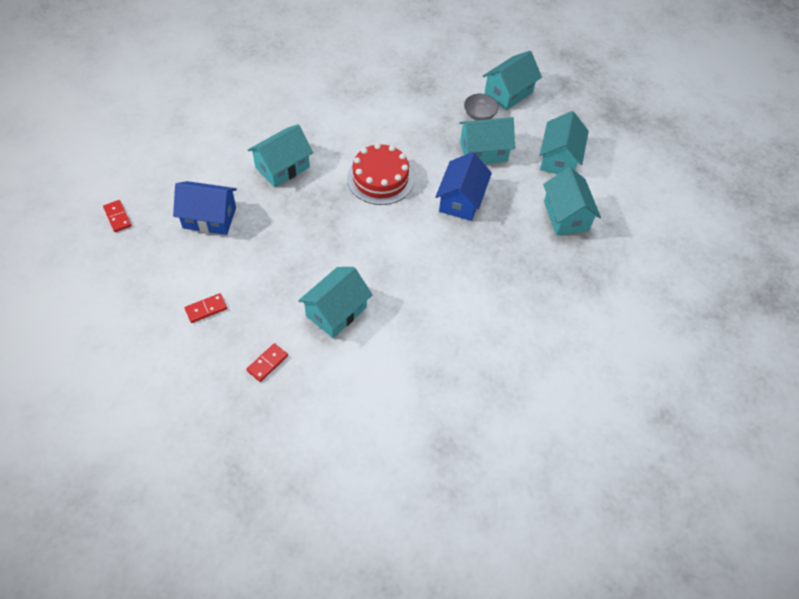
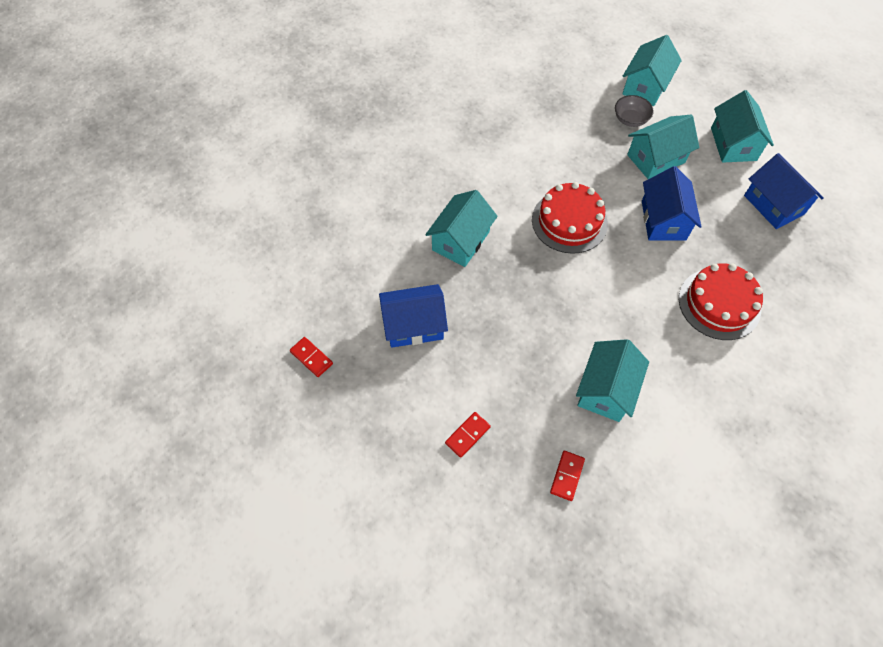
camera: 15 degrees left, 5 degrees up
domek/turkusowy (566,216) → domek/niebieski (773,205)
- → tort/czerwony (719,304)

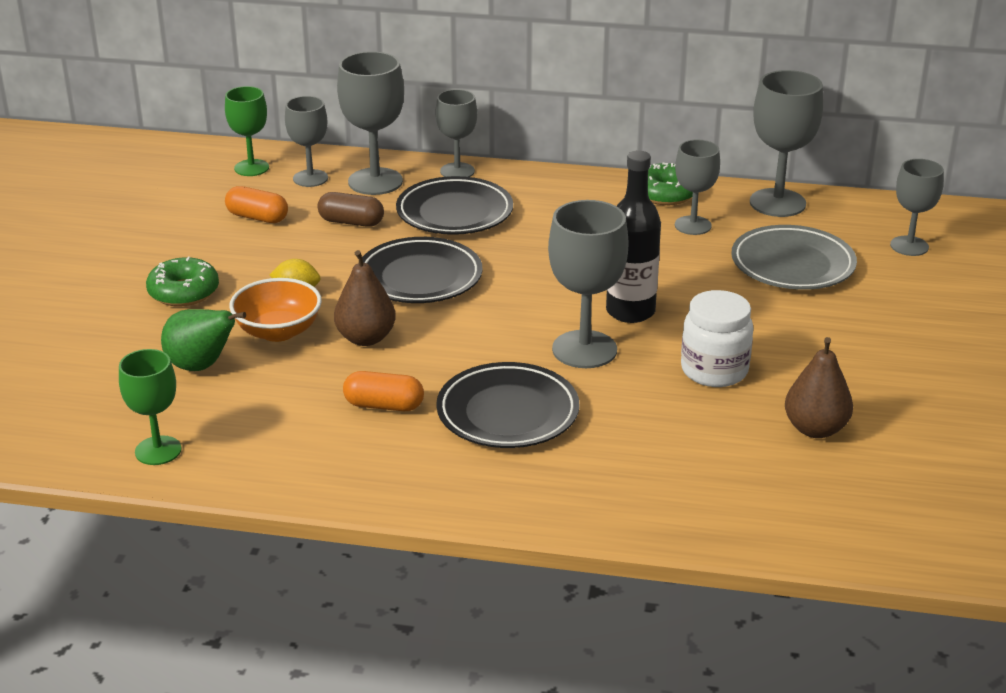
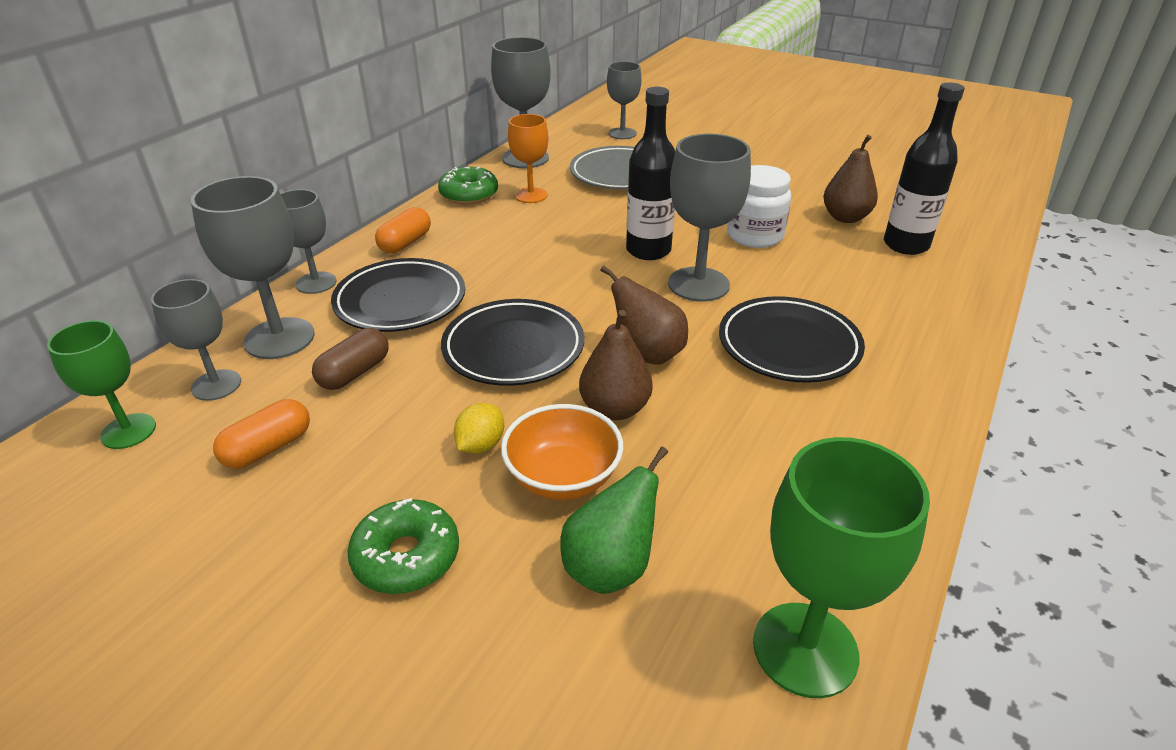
camera: 70 degrees left, 5 degrees up
kielich/zielony (158,450) → kielich/zielony (805,649), x1.56
kapsułka/pomarańczowy (384,405) → kapsułka/pomarańczowy (405,243), shifted
kielich/szary (693,225) → kielich/pomarańczowy (531,195)
- → gruszka/brązowy (647,354)
- → butelka/czarny (906,245)

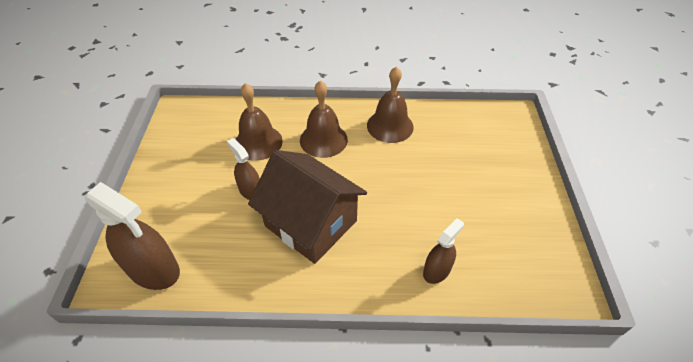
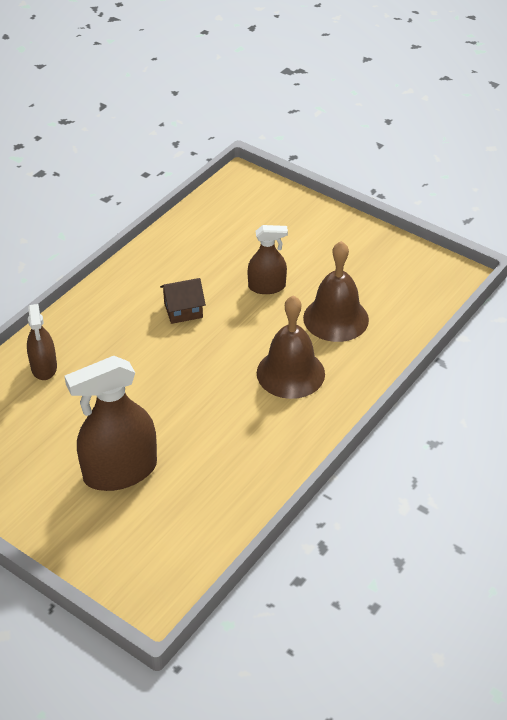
camera: 125 degrees right, 5 degrees down
spryskiwacz/brązowy (153,269) → spryskiwacz/brązowy (120,471), shifted
domek/brązowy (311,223) → domek/brązowy (183,310), x0.41
dzwonek/brązowy (390,126) → -

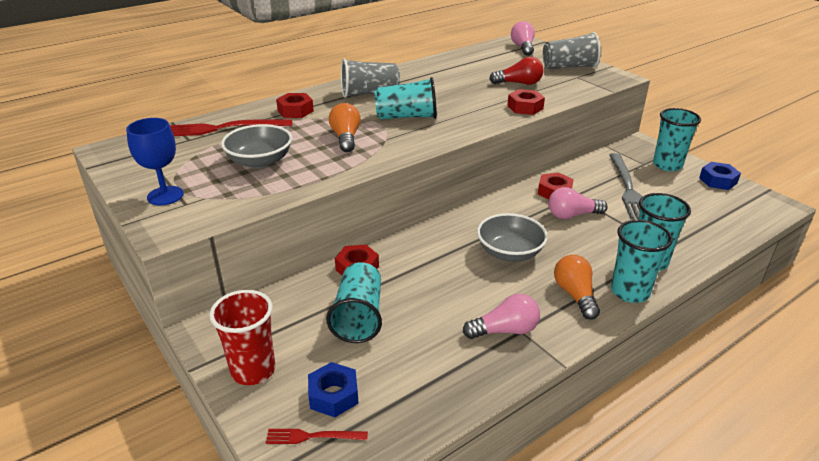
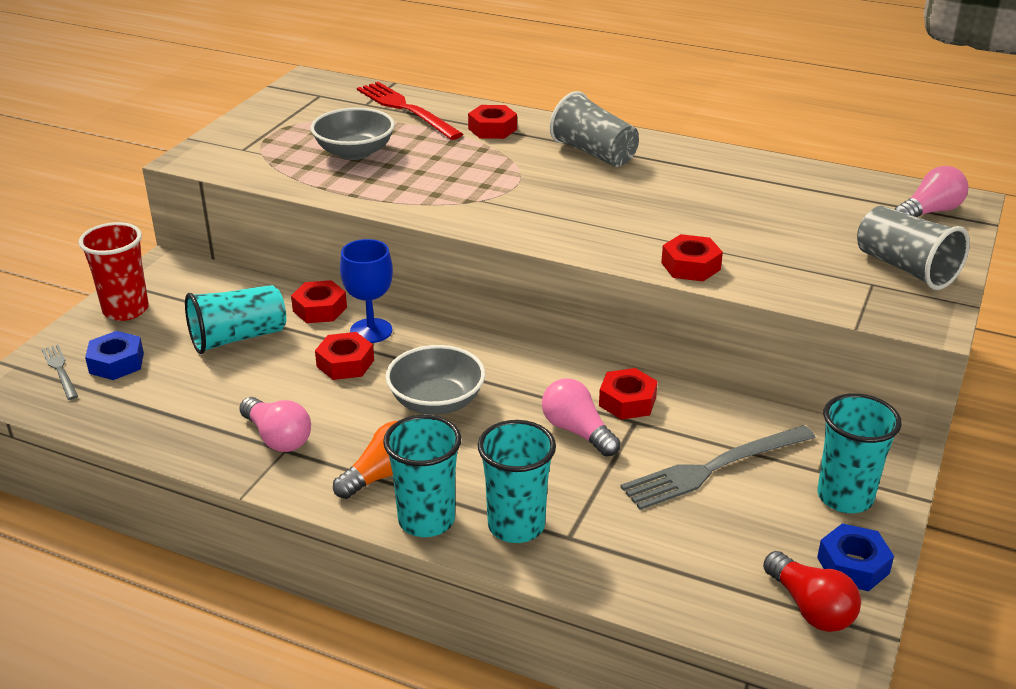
camera: 60 degrees right, 0 degrees up
kielich/niebieski (165,196) → kielich/niebieski (371,331), shifted
widelec/czerwony (312,436) → widelec/szary (60,370)
żarówka/pomarańczowy (346,138) → -
szklanka/turkusowy (407,117) → -
żarówka/czerwony (519,83) → żarówka/czerwony (810,608), shifted
- → nakrętka/czerwony (345,363)

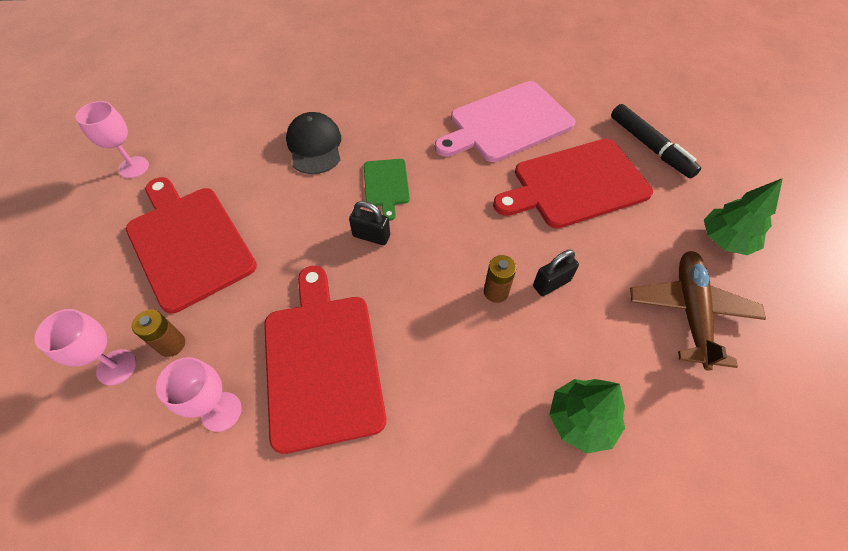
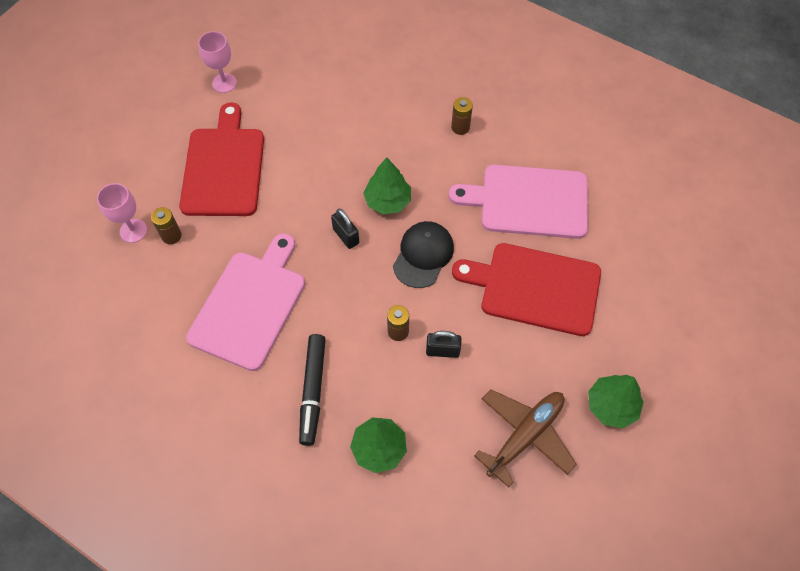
camera: 35 degrees right, 5 degrees up
kielich/różowy (221,411) → -
deska do krojenia/czerwony (322,362) → deska do krojenia/różowy (250,305)
czapka/czarny (315,146) → czapka/czarny (423,255), shifted
deska do krojenia/zielony (386,185) → drzewko/zielony (388,201)
flamaster/czarny (650,147) → flamaster/czarny (313,391), shifted
- → bateria/brązowy (460,127)

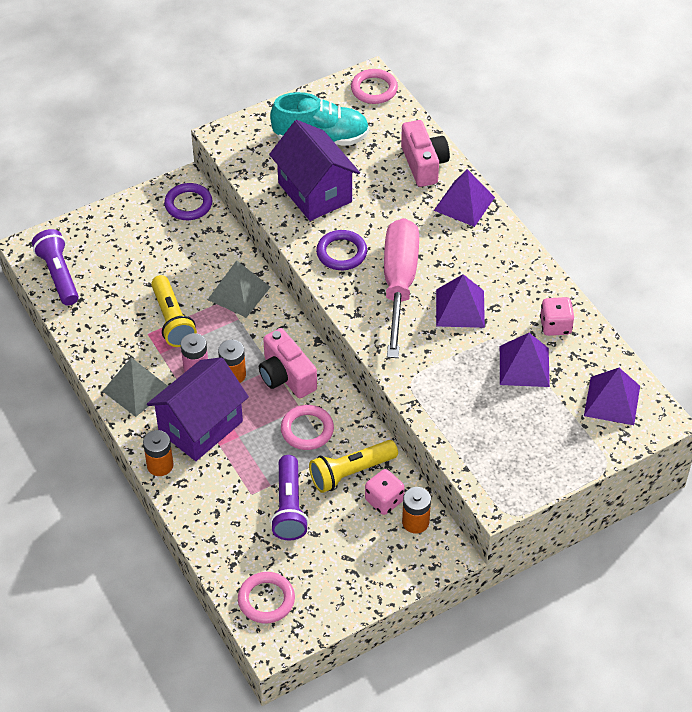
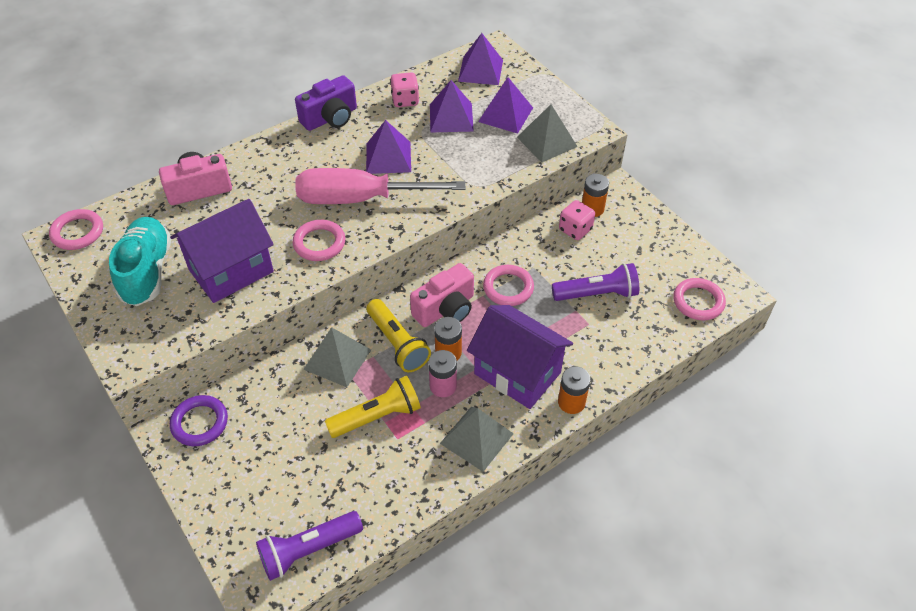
camera: 95 degrees left, 0 degrees up
latarka/żółty (351,472) → latarka/żółty (397,343), shifted
pierścień/fioletowy (341,253) → pierścień/różowy (319,243)
piramida/fioletowy (464,203) → piramida/fioletowy (505,114), shifted
- → aparat fotograficzny/fioletowy (330,118)
- → piramida/szary (547,142)

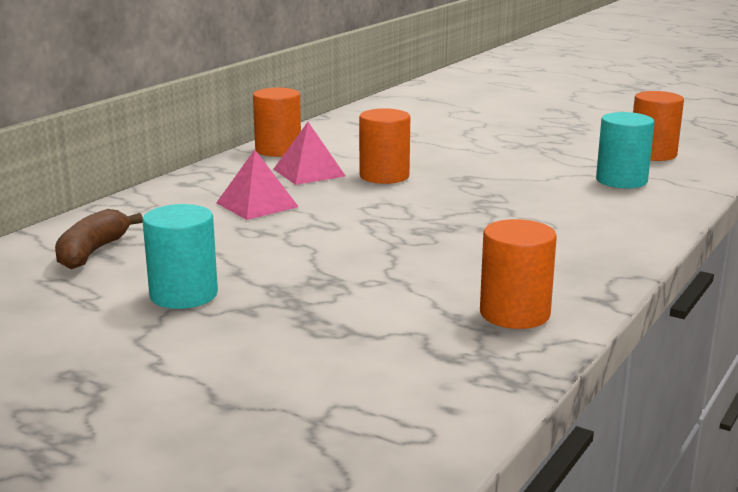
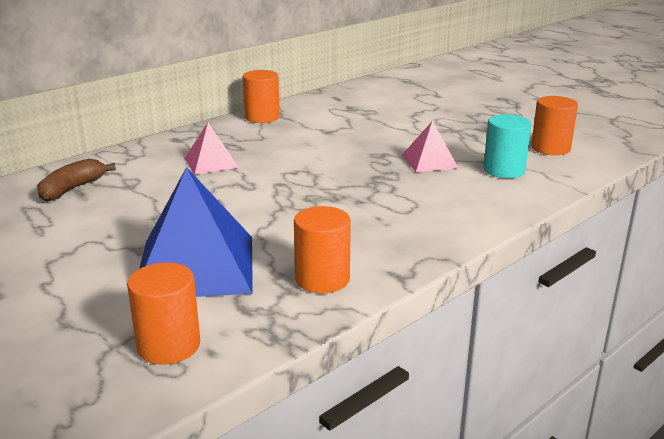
camera: 15 degrees right, 5 degrees up
walec/turkusowy (183,295) → -
piramida/różowy (309,172) → piramida/różowy (429,161), shifted
walec/pomarańczowy (384,176) → walec/pomarańczowy (168,346), shifted
- → piramida/niebieski (195,266)

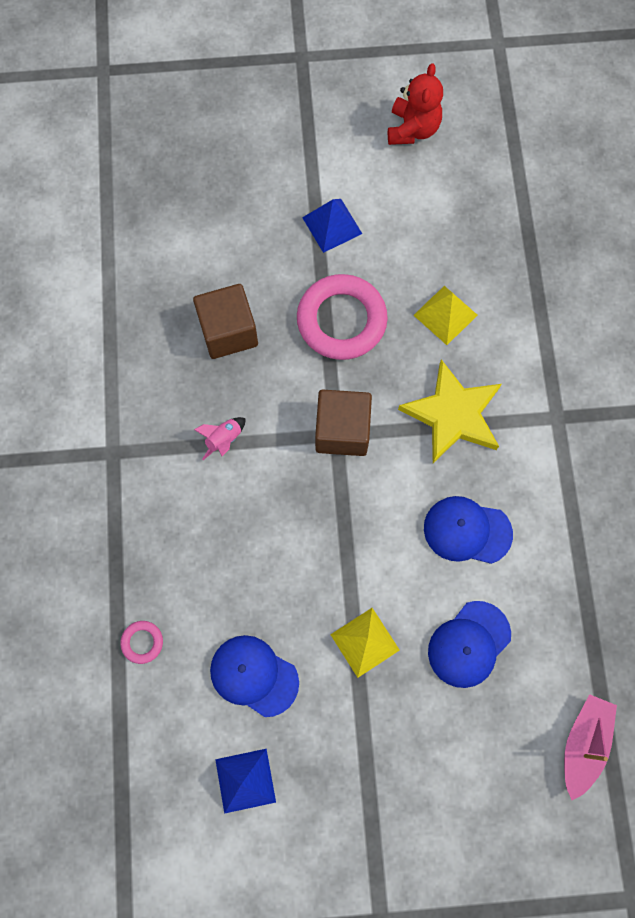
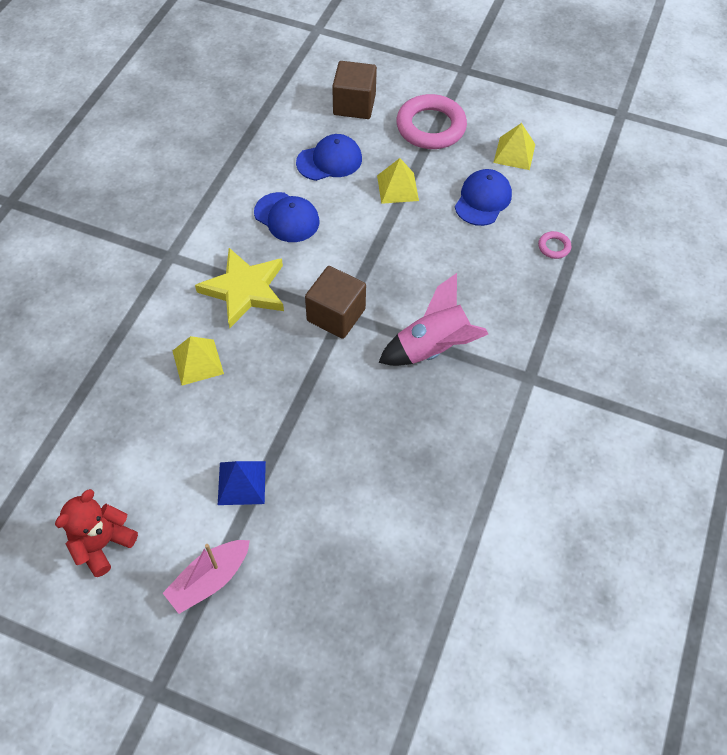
camera: 155 degrees left, 15 degrees down
sześcian/brązowy (228,331) → sześcian/brązowy (354,105), shifted
rakieta/różowy (224,439) → rakieta/różowy (433,348), x2.17
czapka/niebieski (254,675) → czapka/niebieski (483,200), 120 degrees counterclockwise
piramida/niebieski (245,780) → piramida/żółty (514,153)
pierścień/różowy (341,320) → pierścień/różowy (430,127), shifted
łódka/różowy (583,744) → łódka/różowy (210,579), shifted

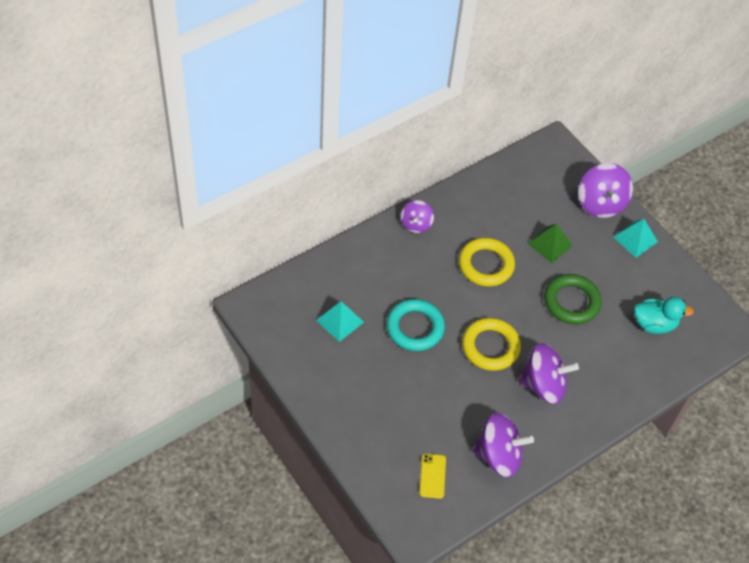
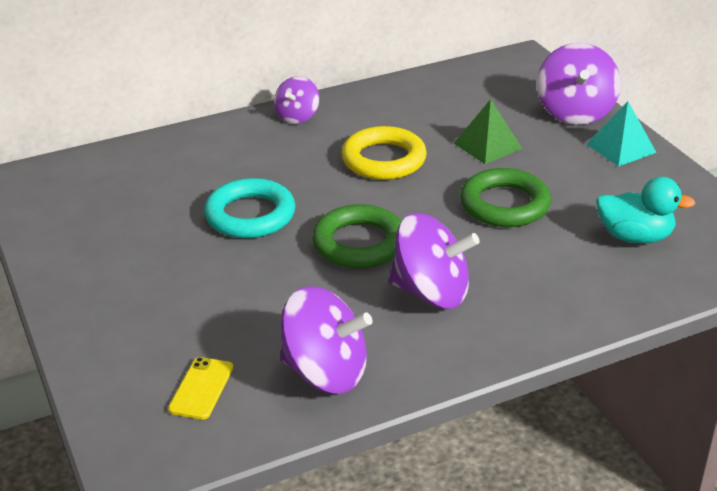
camera: 15 degrees right, 20 degrees down
piramida/turkusowy (340,321) → -
pierścień/żółty (490,347) → pierścień/zielony (359,243)

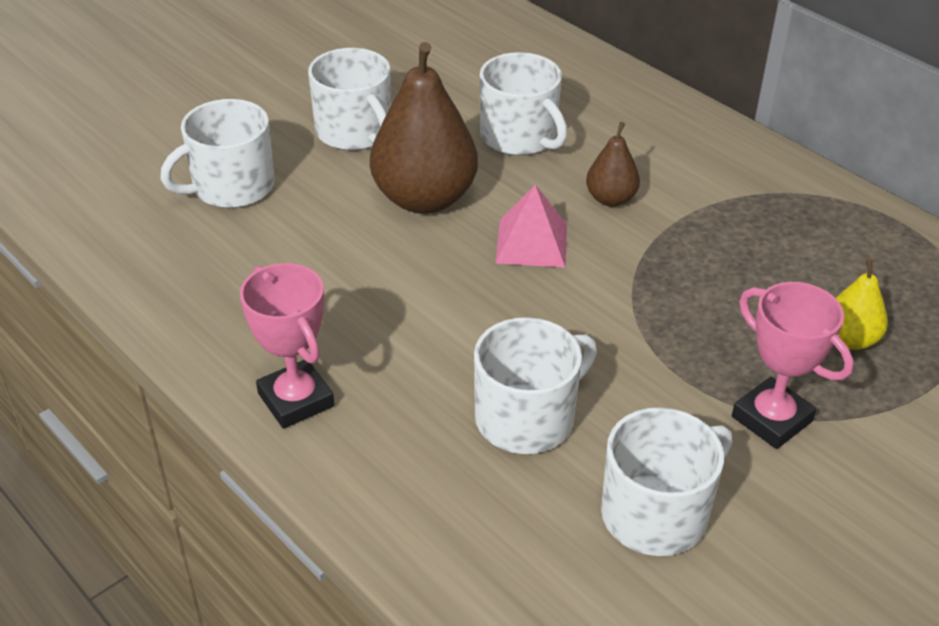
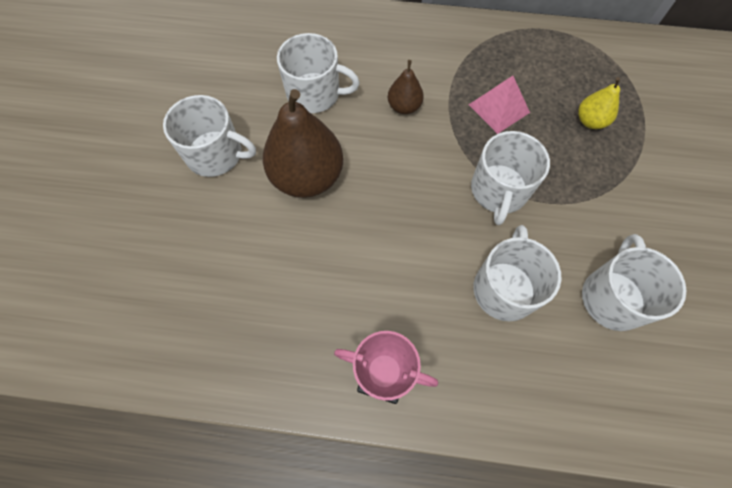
camera: 40 degrees left, 25 degrees up
kubek/biały (231,187) → kubek/biały (499,190), shifted
piramida/różowy (531,243) → piramida/różowy (499,108), shifted
puchar/różowy (771,419) → -

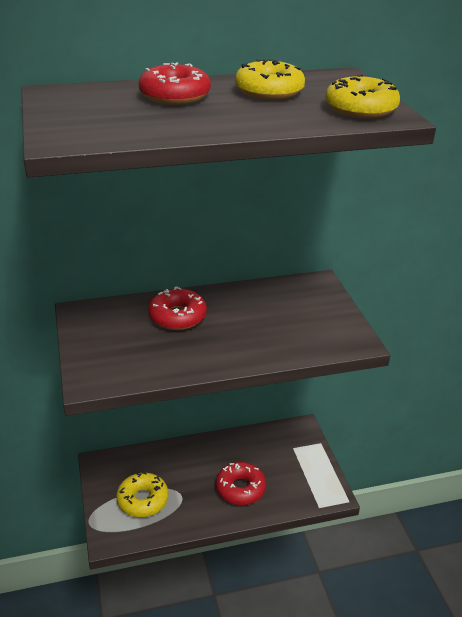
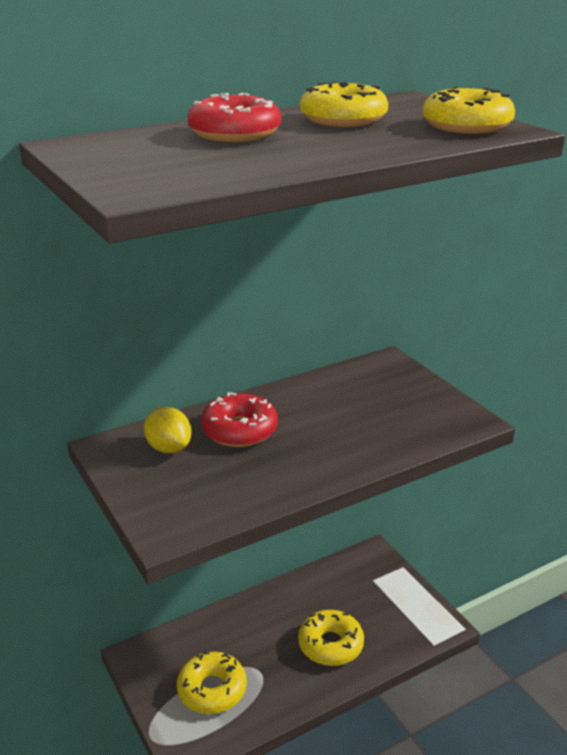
camera: 15 degrees left, 5 degrees down
donut/czerwony (240,488) → donut/żółty (330,645)
- → cytryna/żółty (169,448)

